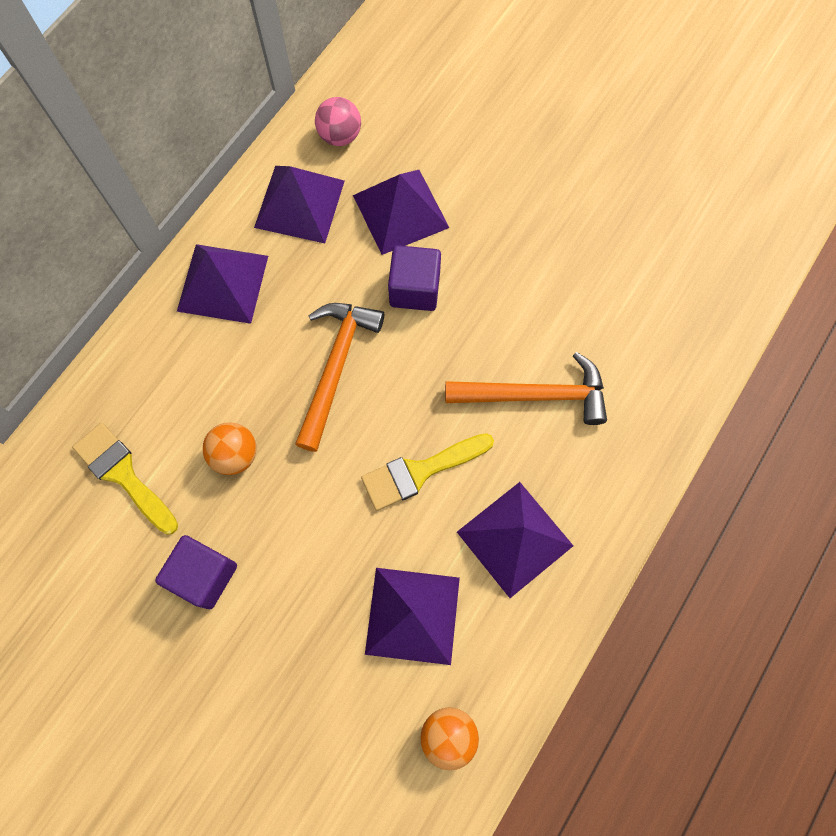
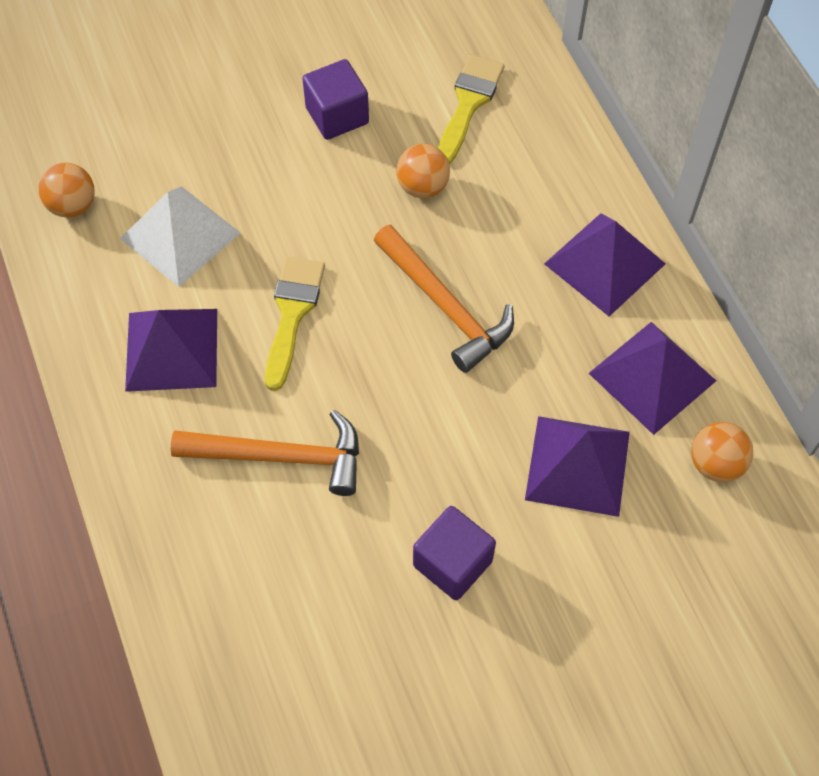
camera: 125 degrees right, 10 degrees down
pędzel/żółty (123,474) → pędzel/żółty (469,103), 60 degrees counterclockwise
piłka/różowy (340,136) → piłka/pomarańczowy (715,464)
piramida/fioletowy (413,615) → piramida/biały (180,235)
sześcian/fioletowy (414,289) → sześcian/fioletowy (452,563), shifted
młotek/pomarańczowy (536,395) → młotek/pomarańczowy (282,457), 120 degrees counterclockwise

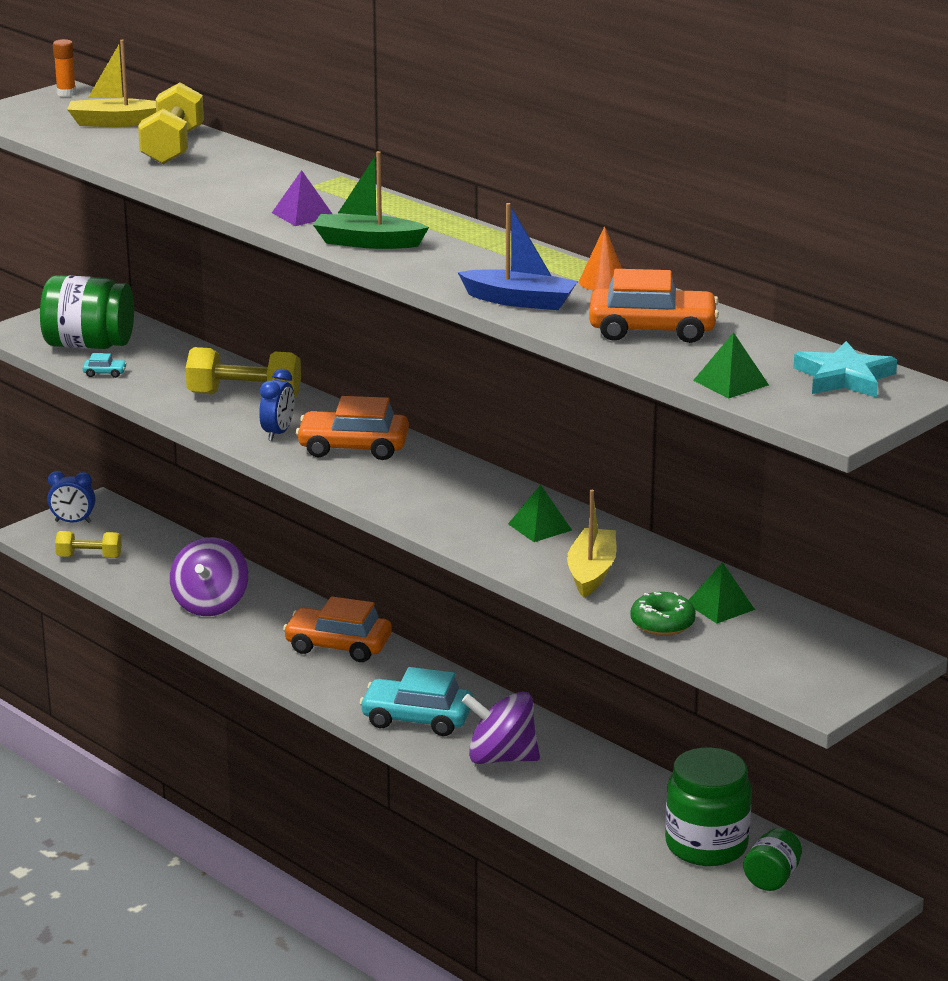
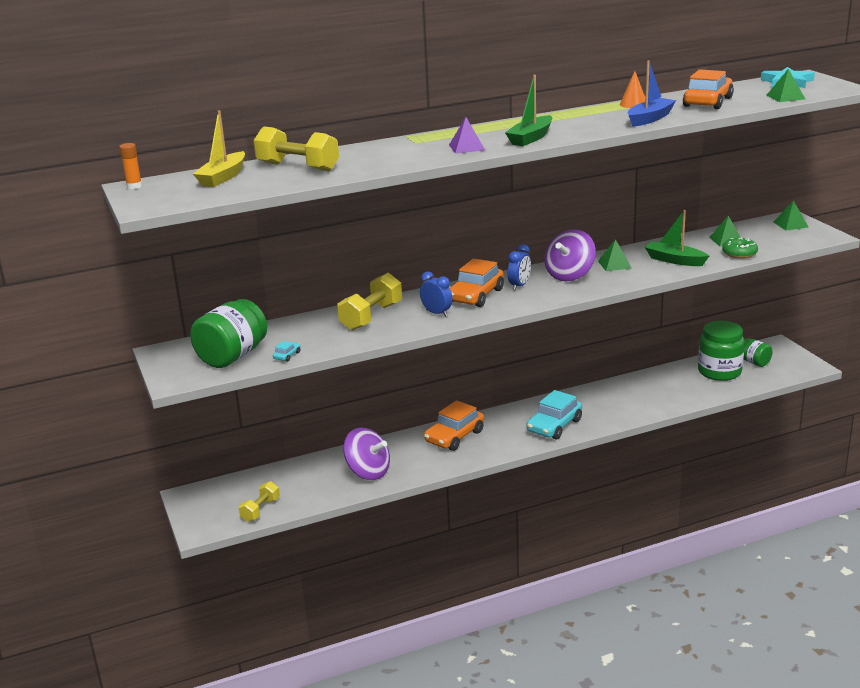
camera: 65 degrees left, 0 degrees up
budzik/niebieski (73,522) → budzik/niebieski (519,286), shifted
bączek/fioletowy (501,758) → bączek/fioletowy (569,275), shifted
łódka/żółty (591,572) → łódka/zielony (674,260)
- → piramida/zielony (790,224)

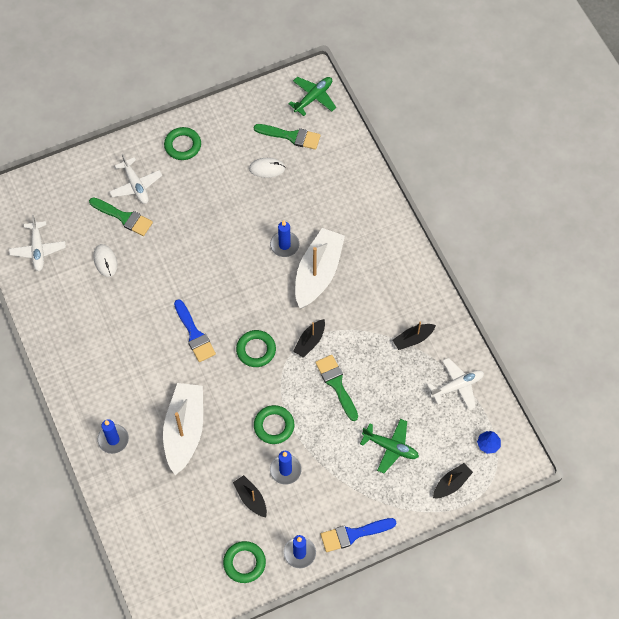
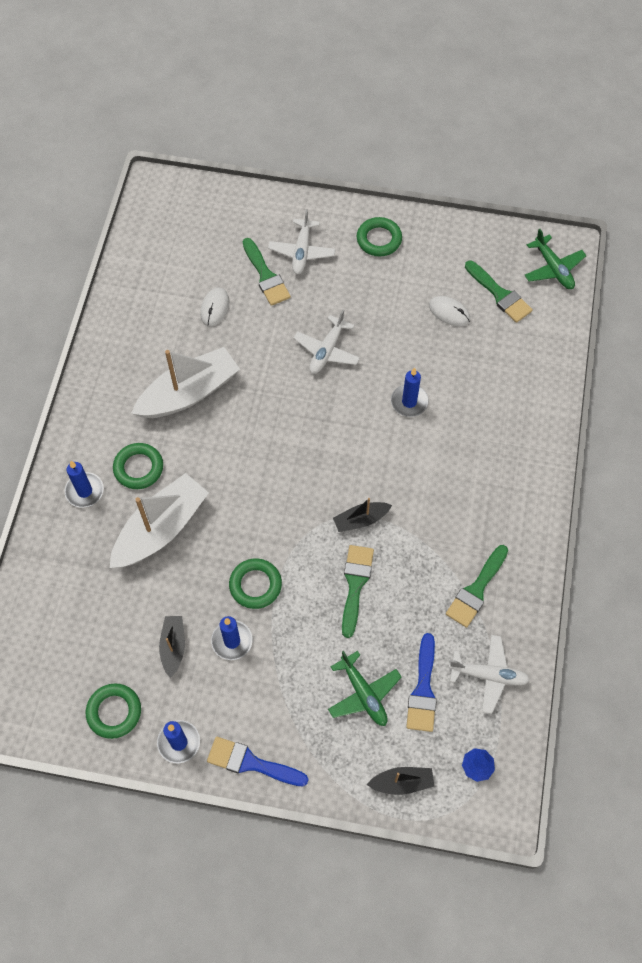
camera: 35 degrees right, 0 degrees up
samolot/biały (38,249) → samolot/biały (327,350), shifted
pędzel/niebieski (194,334) → pędzel/niebieski (423,689), shifted
pierścień/zielony (256,350) → pierścień/zielony (138,468), shifted
samolot/zielony (313,97) → samolot/zielony (553,268), 75 degrees clockwise
łódka/biały (318,273) → łódka/biały (189,393), shifted
łódka/czarny (413,339) → pędzel/zielony (476,590)

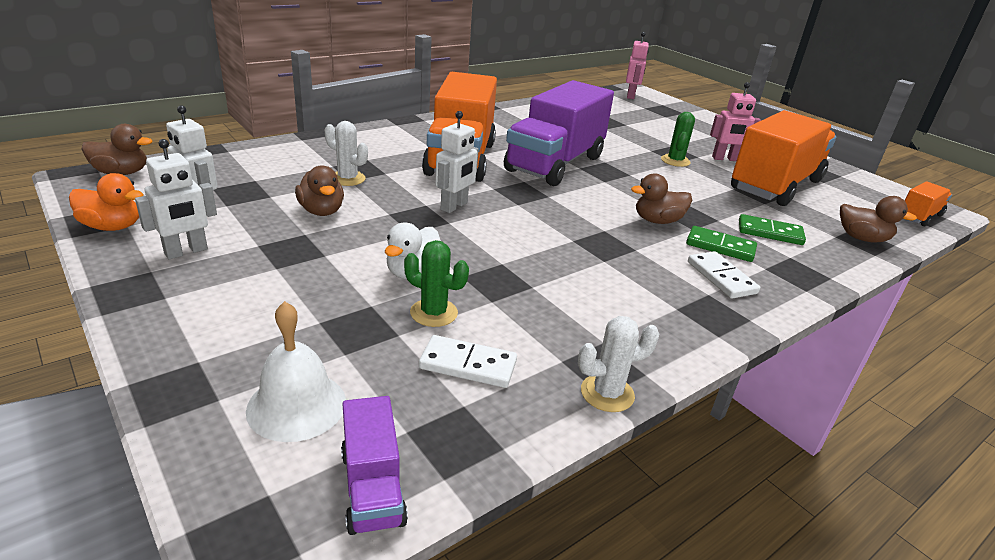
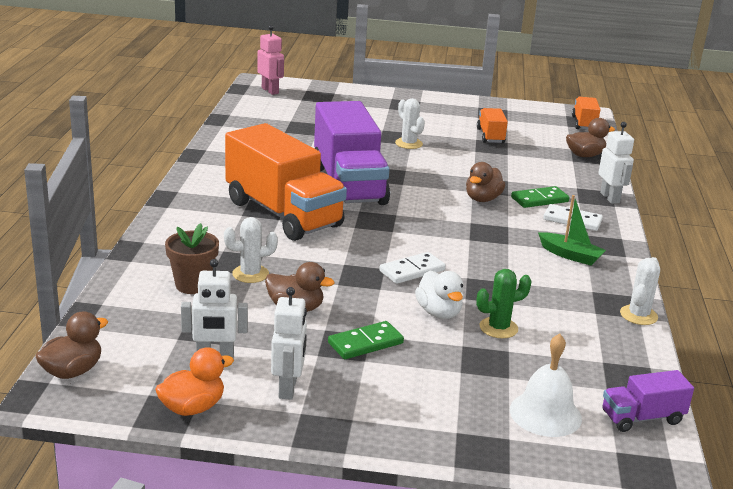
camera: 45 degrees left, 5 degrees down
ciężarówka/fioletowy (372,487) → ciężarówka/fioletowy (642,418), 135 degrees clockwise
kostka domina/biały (468,365) → kostka domina/biały (412,271), shifted
robot/biały (454,206) → robot/biały (610,198), shifted
kaktus/zielony (675,161) → kaktus/biały (408,144)
robot/różowy (725,159) → -
ciężarówka/pomarańczowy (775,185) → ciężarówka/pomarańczowy (490,136), x0.45
kostka domina/zielony (770,232) → kostka domina/zielony (365,343), shifted
- → doniczka/brązowy (193,285)
- → łódka/zielony (570,255)

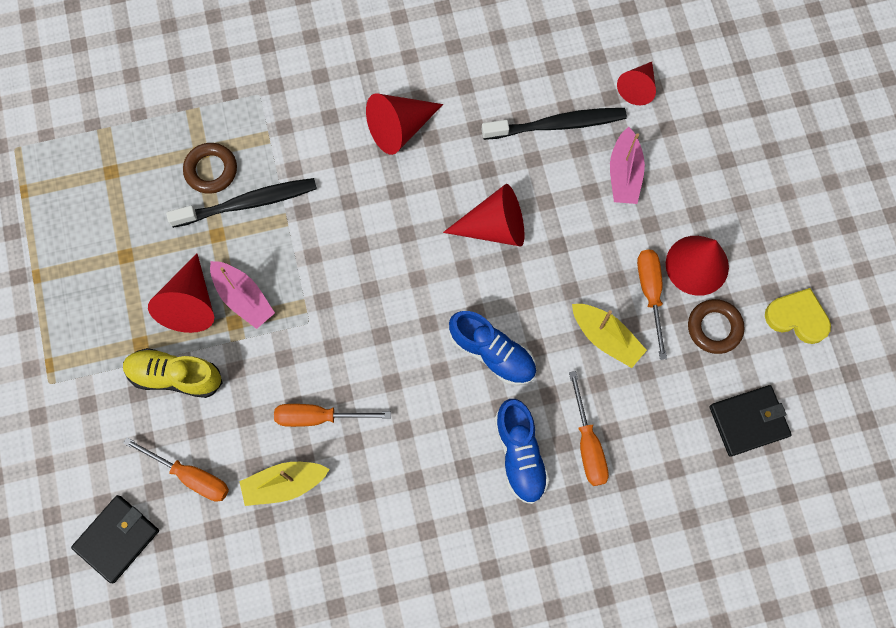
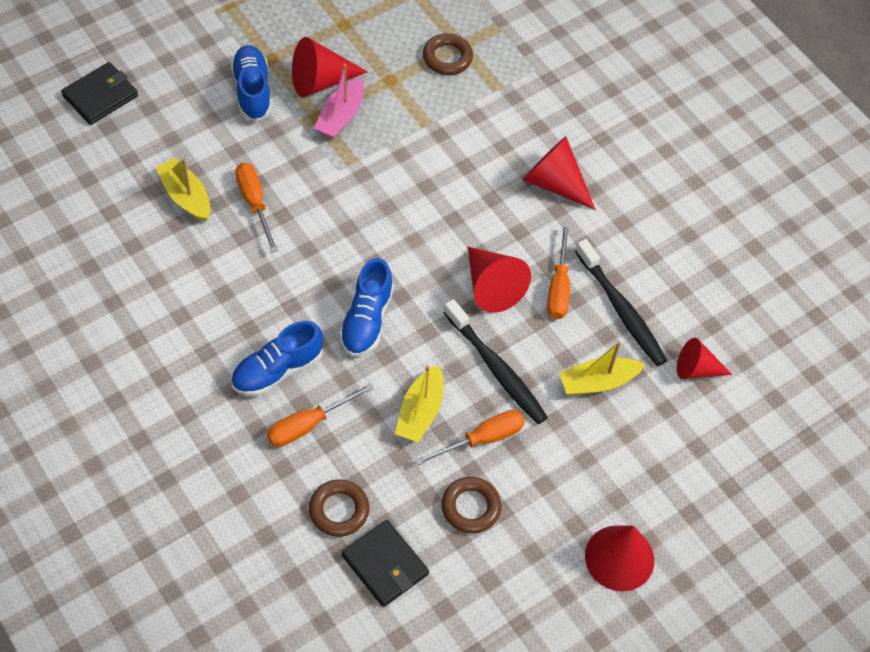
camera: 65 degrees right, 15 degrees down
portfel/czarny (117,539) → portfel/czarny (100,96), 60 degrees counterclockwise
but/żółty (175,376) → but/niebieski (252,91)
śrubokręt/pomarańczowy (190,476) → śrubokręt/pomarańczowy (559,287), shifted
szczoteczka do zębów/czarny (248,203) → szczoteczka do zębów/czarny (496,369), shifted
łódka/różowy (624,174) → łódka/żółty (598,382)
stożek/czerwony (697,265) → stożek/czerwony (619,558), shifted
serce/żółty (797,317) → -
- → pierścień/brązowy (339,510)

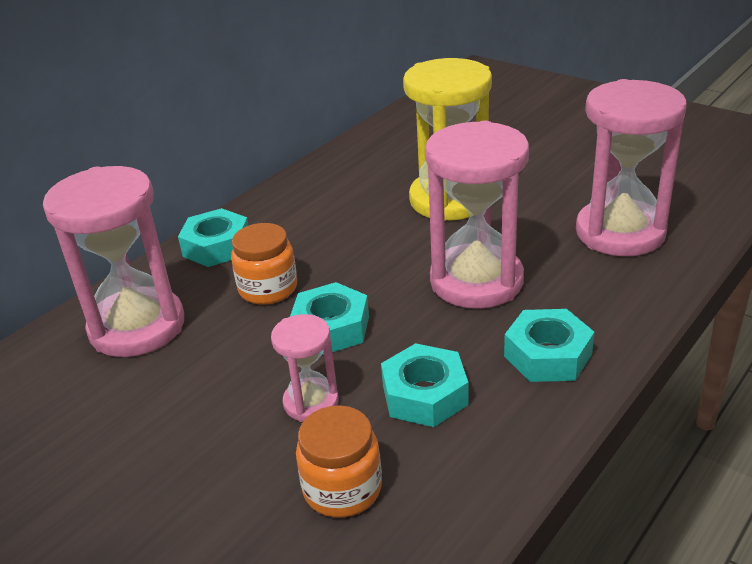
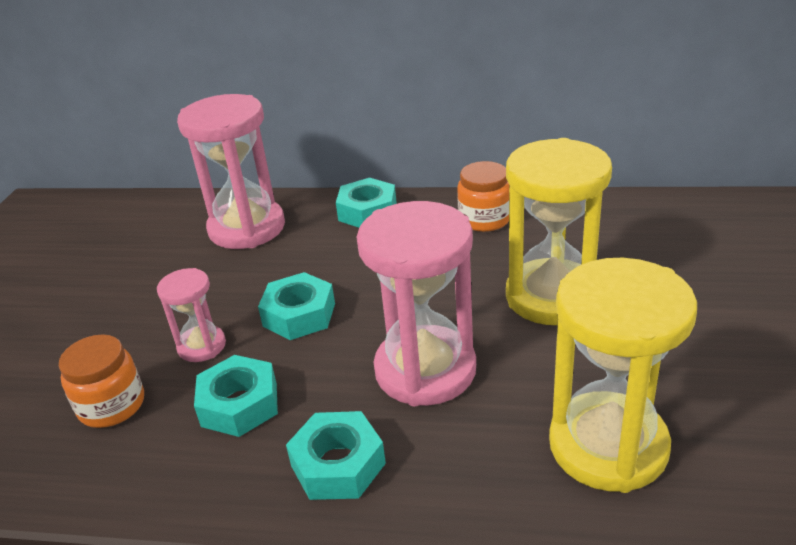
camera: 60 degrees right, 0 degrees up
słoik/pomarańczowy (268,288) → słoik/pomarańczowy (484,219), shifted
klepsydra/różowy (620,233) → klepsydra/żółty (608,446)

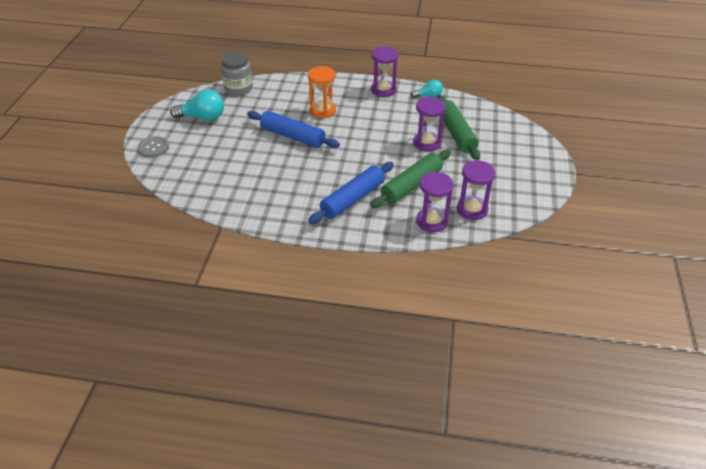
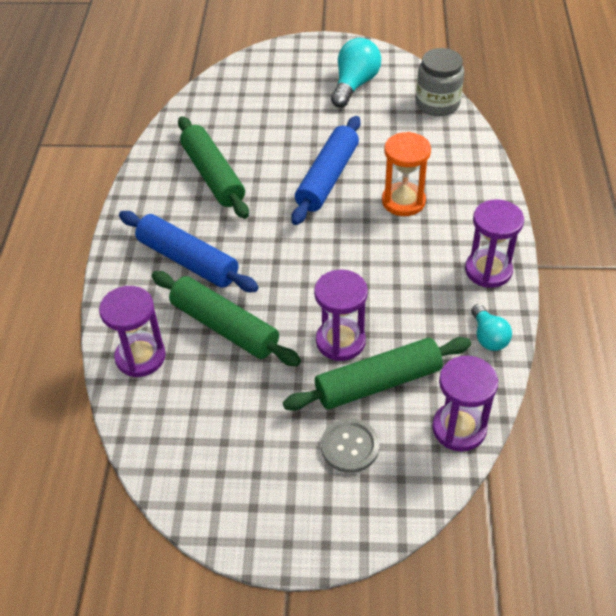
camera: 85 degrees right, 5 degrees up
guzik/szary (153,148) → guzik/szary (350,446), shifted
żarówka/turkusowy (202,117) → żarówka/turkusowy (354,85), 150 degrees counterclockwise
klepsydra/fioletowy (472,209) → klepsydra/fioletowy (459,428), shifted
- → wałek do ciasta/zielony (213,176)

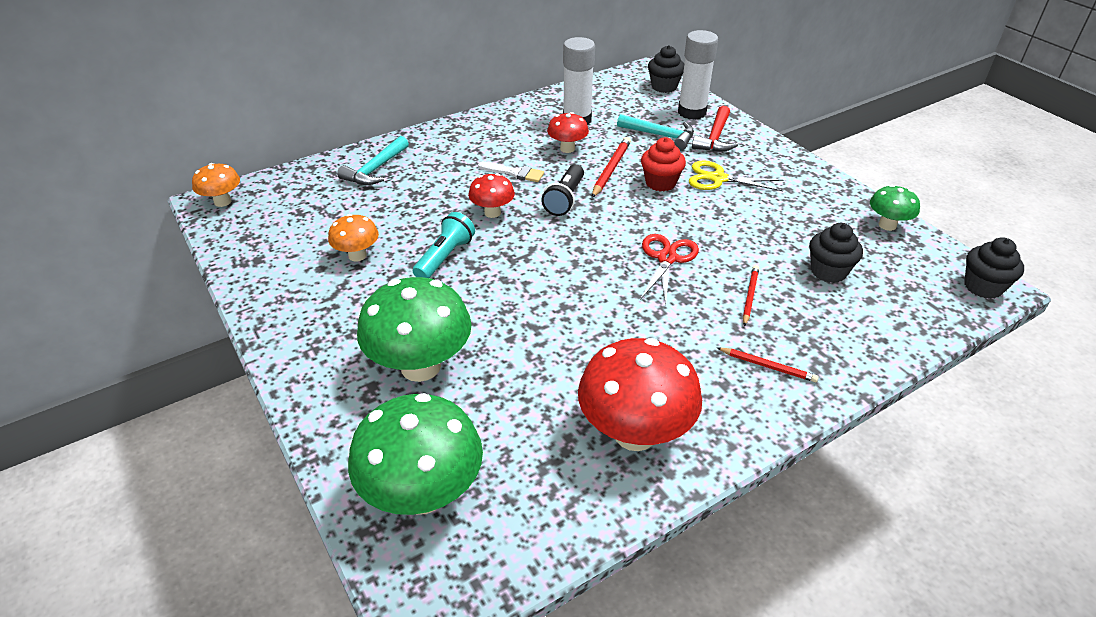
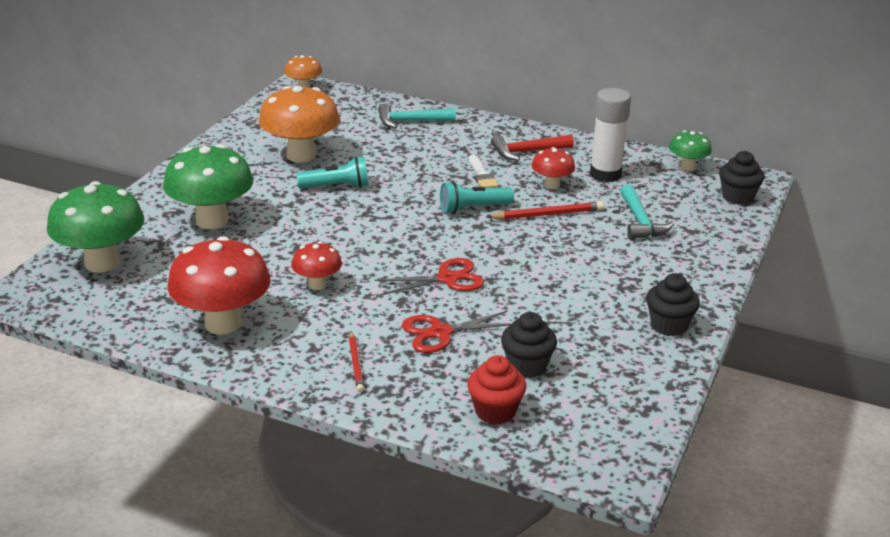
camera: 55 degrees right, 10 degrees down
grzyb/pomarańczowy (357,255) → grzyb/pomarańczowy (301,155), x1.90
grzyb/czerwony (492,212) → grzyb/czerwony (317,285), shifted
latarka/czarny (565,199) → latarka/turkusowy (473,208)
muffinka/czerwony (660,183) → muffinka/czerwony (495,411), shifted
klej w sztyfcie/biały (692,112) → -
nożyczki/żółty (718,179) → -
młotek/czerwony (715,138) → młotek/czerwony (527,152), shifted
ołówek/czerwony (750,296) → nożyczki/czerwony (440,333)
grzyb/zielony (887,225) → grzyb/zielony (687,167), shifted
muffinka/czarny (983,287) → muffinka/czarny (669,325), shifted

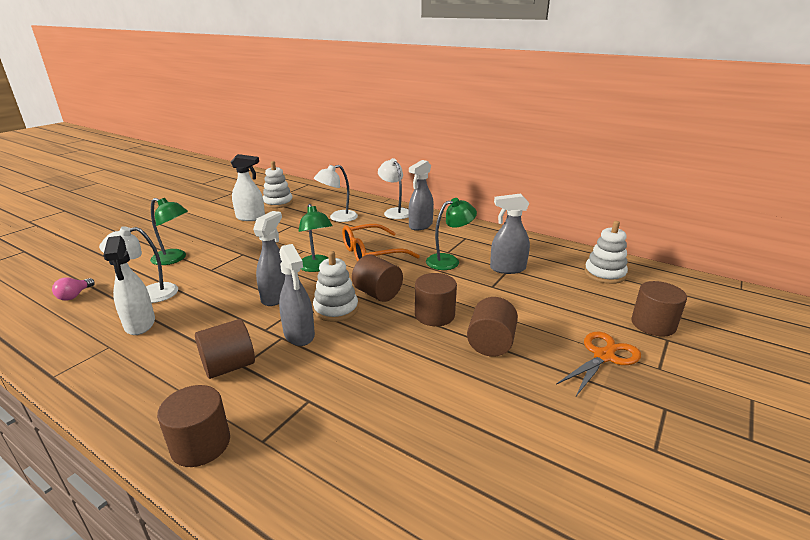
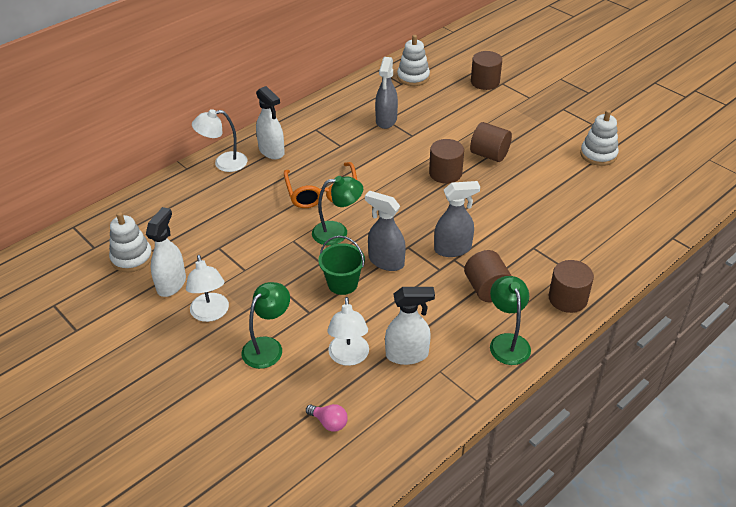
camera: 75 degrees left, 15 degrees up
zabawka nakładanka/biały (336,309) → zabawka nakładanka/biały (598,154), shifted
lampka/biały (338,218) → lampka/biały (211,314), shifted
walec/brązowy (377,293) → -
spryskiwacz/szary (420,225) → spryskiwacz/biały (272,151)
lampka/zielony (449,261) → lampka/zielony (507,342), shifted
nożyczki/pomarańczowy (603,356) → -
- → wiadro/zielony (342,283)

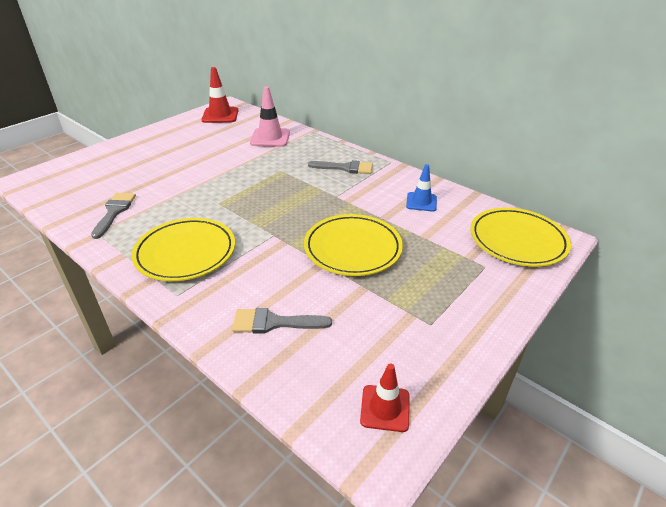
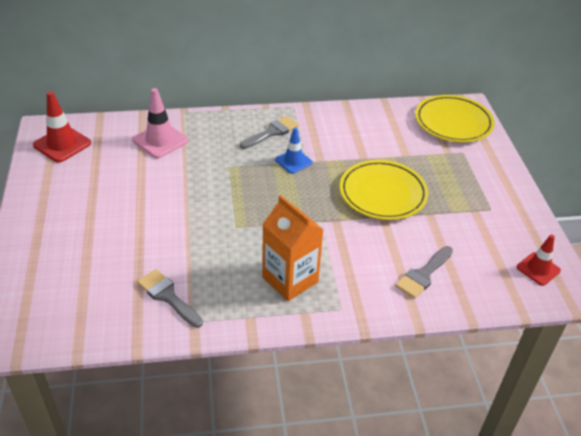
camera: 50 degrees left, 5 degrees up
talerz/żółty (185,253) → karton mleka/pomarańczowy (290,279)
pachołek/niebieski (421,202) → pachołek/niebieski (293,161), shifted

